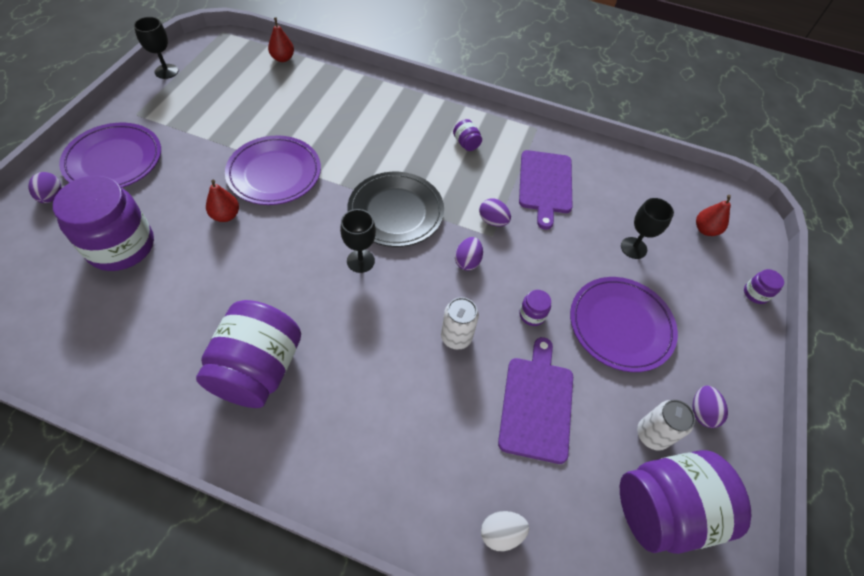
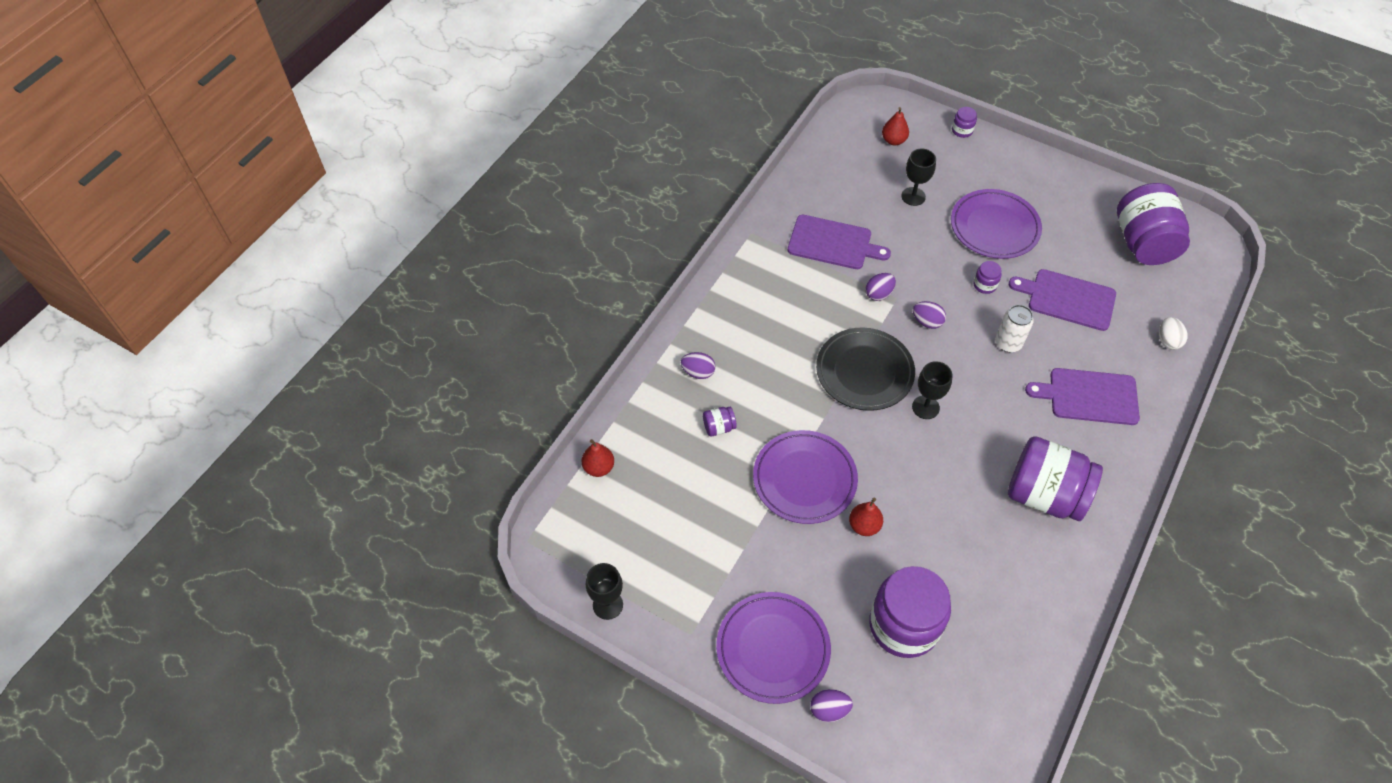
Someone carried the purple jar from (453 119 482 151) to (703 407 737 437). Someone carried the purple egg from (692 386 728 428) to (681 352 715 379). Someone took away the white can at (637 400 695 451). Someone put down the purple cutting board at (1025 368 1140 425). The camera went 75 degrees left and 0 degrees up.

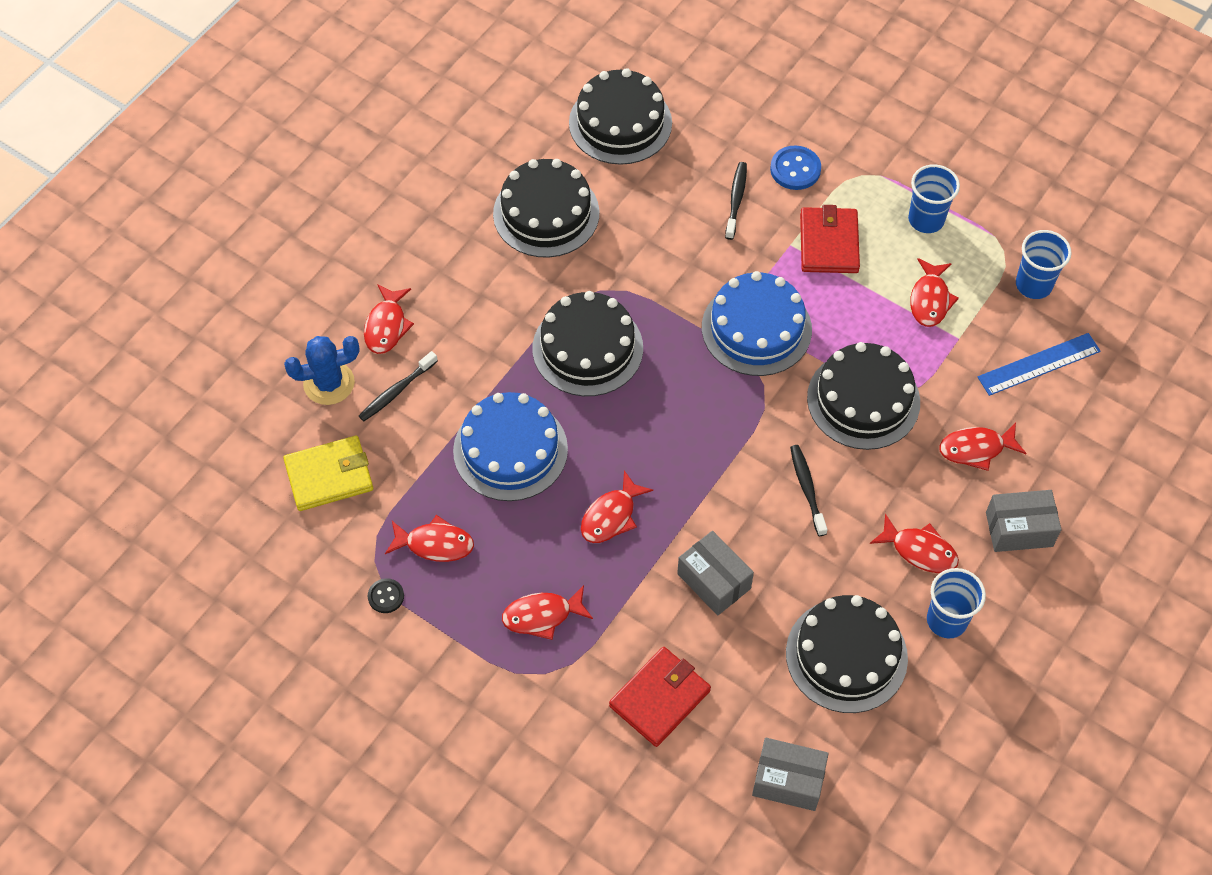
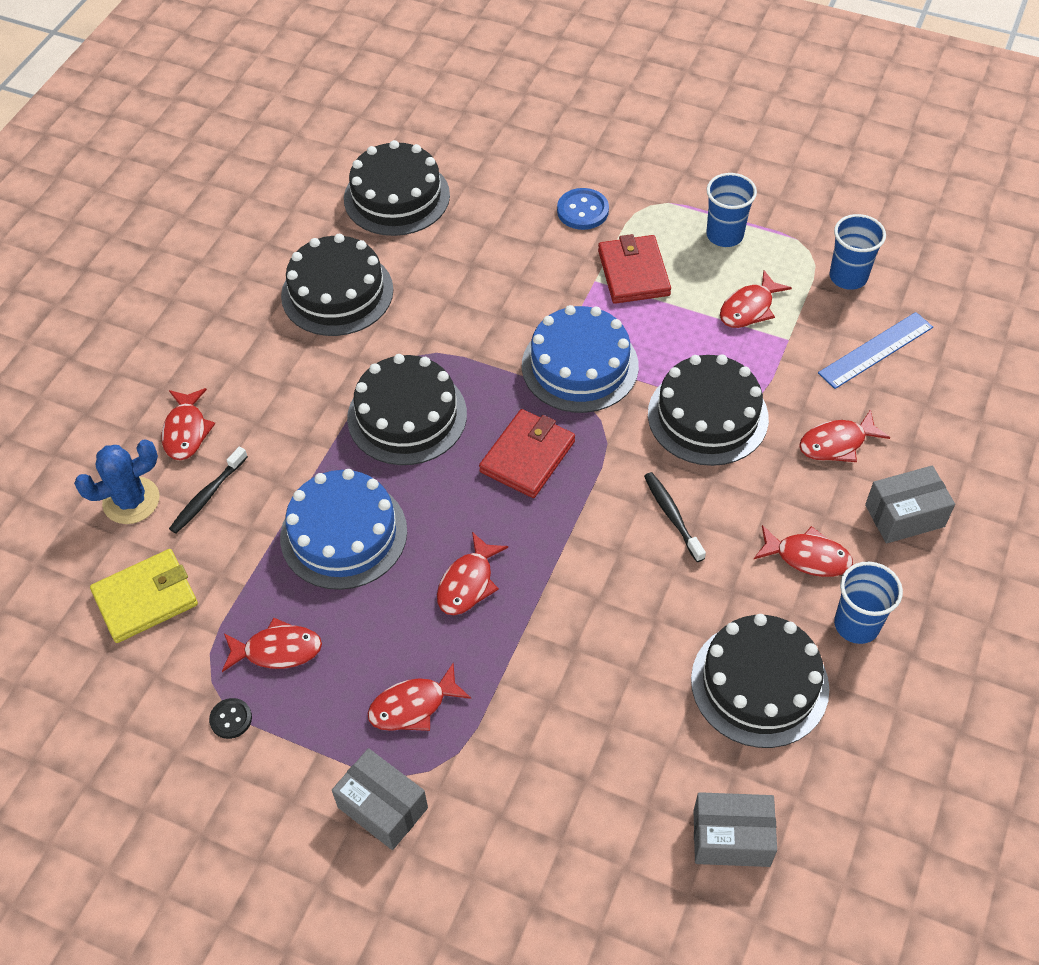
Someone took away the black toothbrush at (725 162 747 240). Someone rotated the red fish at (910 258 959 327) by 45 degrees clockwise. Someone carried the grey box from (677 531 754 615) to (332 748 428 850). Someone carried the red wallet from (609 647 711 747) to (479 409 575 498). The camera went 10 degrees left and 5 degrees down.

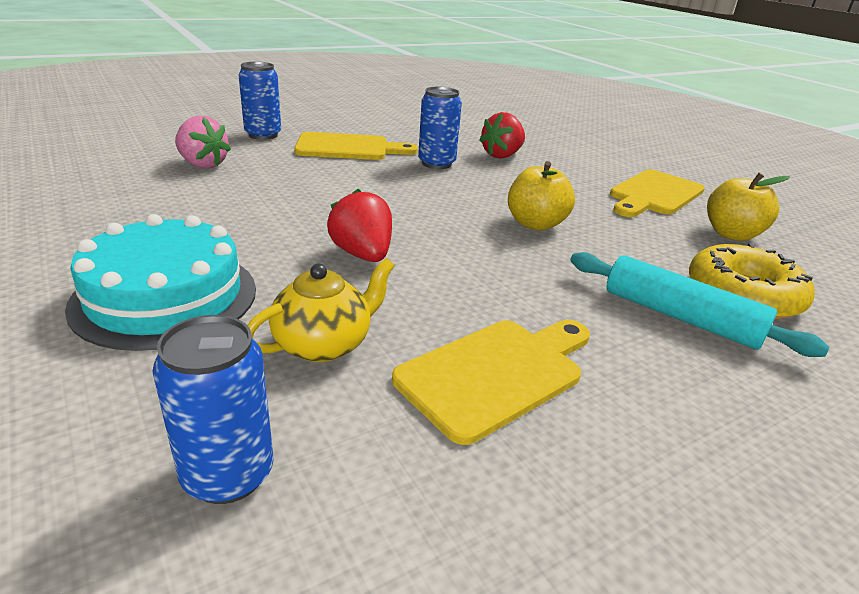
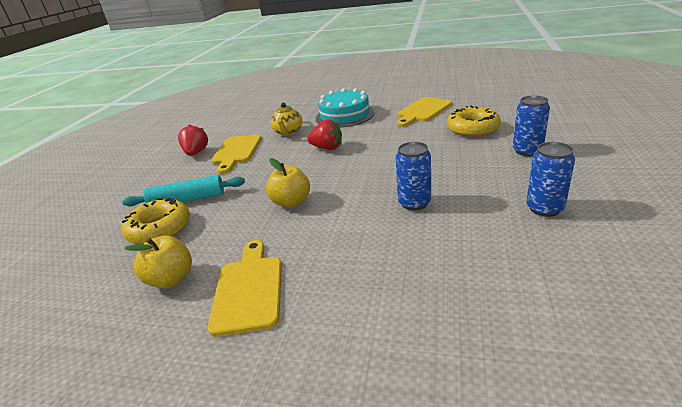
Someone carried the red strawberry from (479 112 525 159) to (178 125 208 156). Someone swapped the pink strawberry at (175 116 231 169) for the yellow donut at (447 106 501 137). Someone carried the yellow cutting board from (294 132 418 160) to (397 97 452 127). Someone carried the blue can from (152 315 273 504) to (526 142 575 217). The camera went 140 degrees right and 0 degrees up.

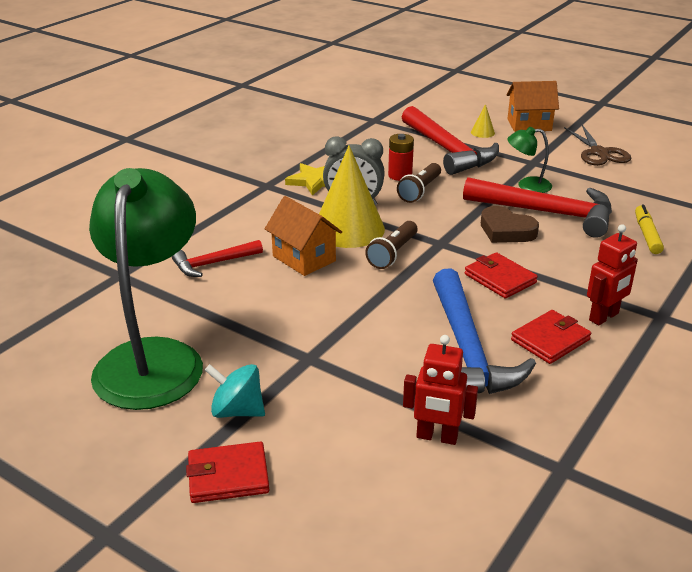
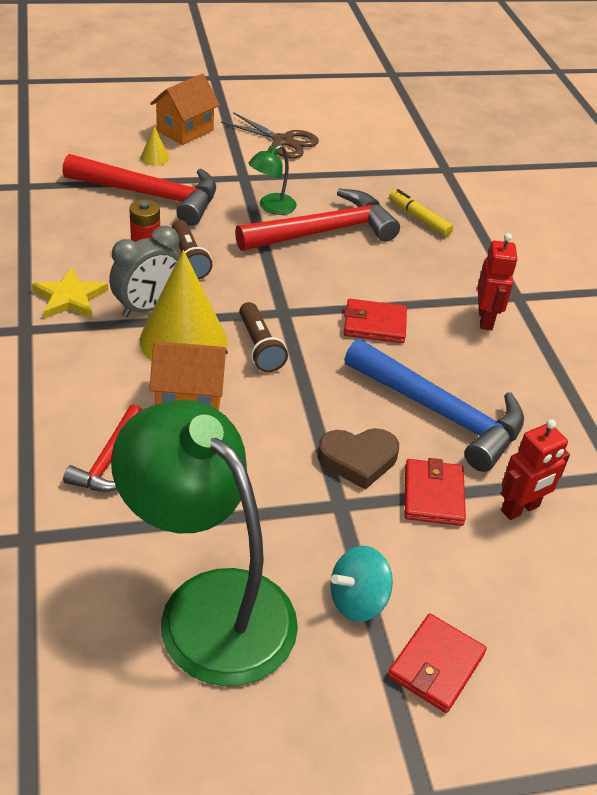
Someone carried the brown heart from (481 206 539 243) to (318 428 399 490). Someone carried the red wallet from (511 310 591 364) to (405 458 466 526). The camera went 50 degrees left and 10 degrees up.

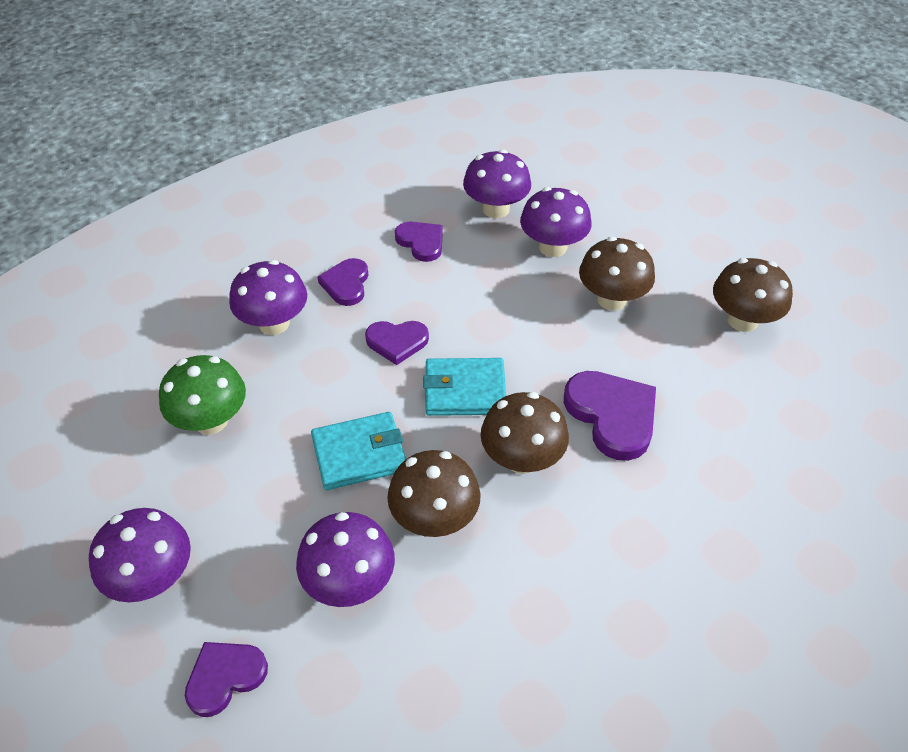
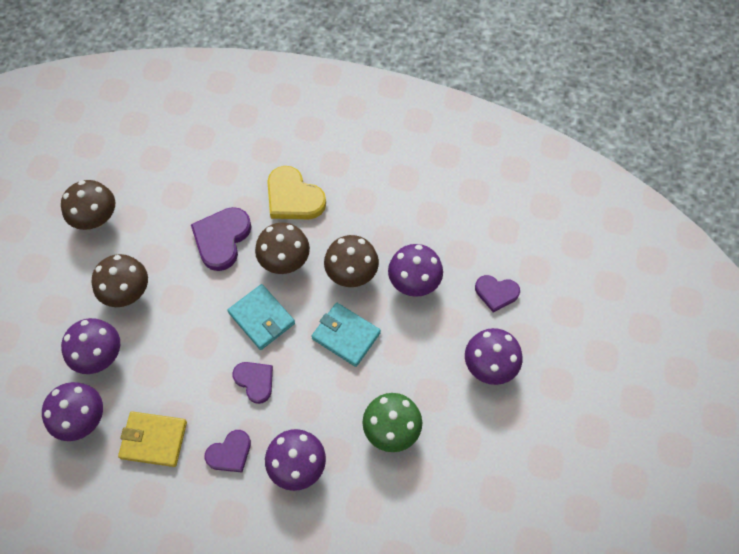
Someone swapped the purple heart at (395 222 443 262) for the yellow wallet at (118 411 187 467). Someone put down the yellow heart at (267 166 326 219). The camera went 130 degrees left and 15 degrees up.

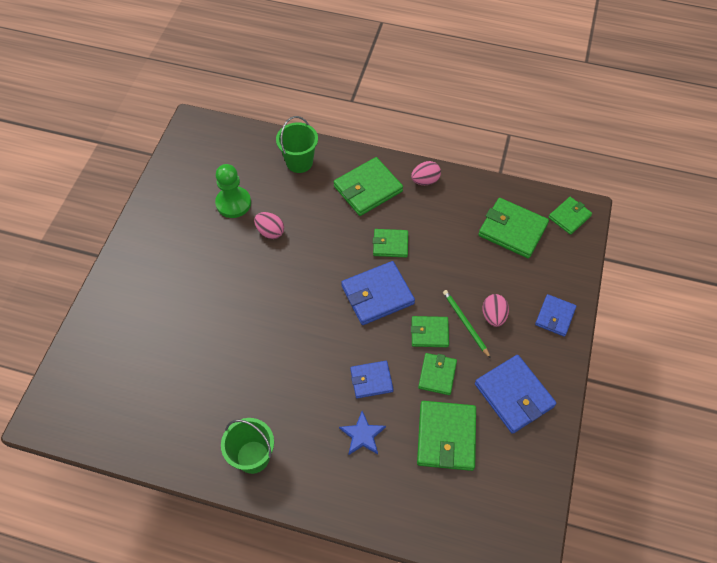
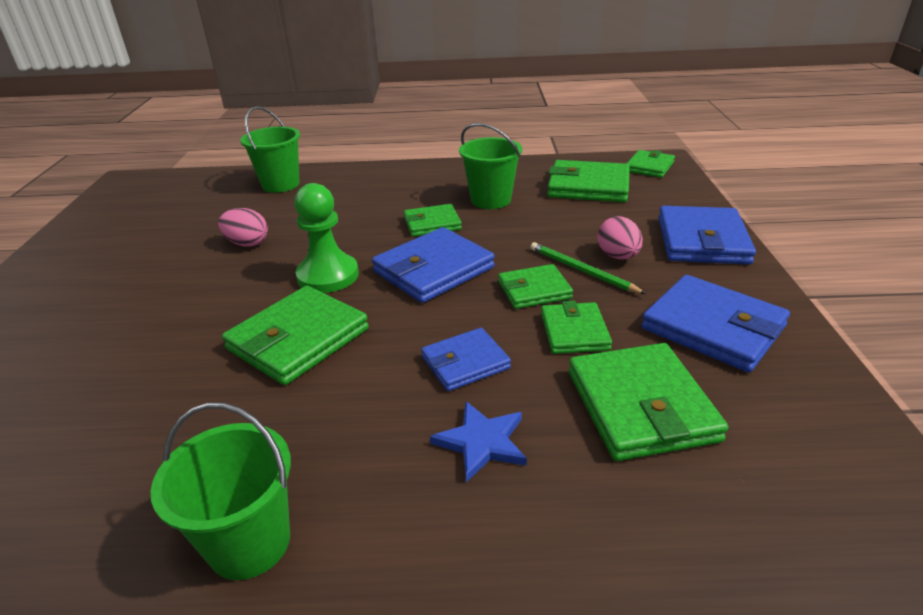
Someone carried the green wallet from (334 157 403 216) to (222 286 369 385). Someone took away the pink egg at (411 161 441 185). Someone carried the green pawn from (215 164 251 218) to (294 183 359 293). Someone scaled the blue wallet at (535 294 576 337) by 1.64. Someone put down the green bucket at (459 123 522 209). The camera went 15 degrees left and 25 degrees down.

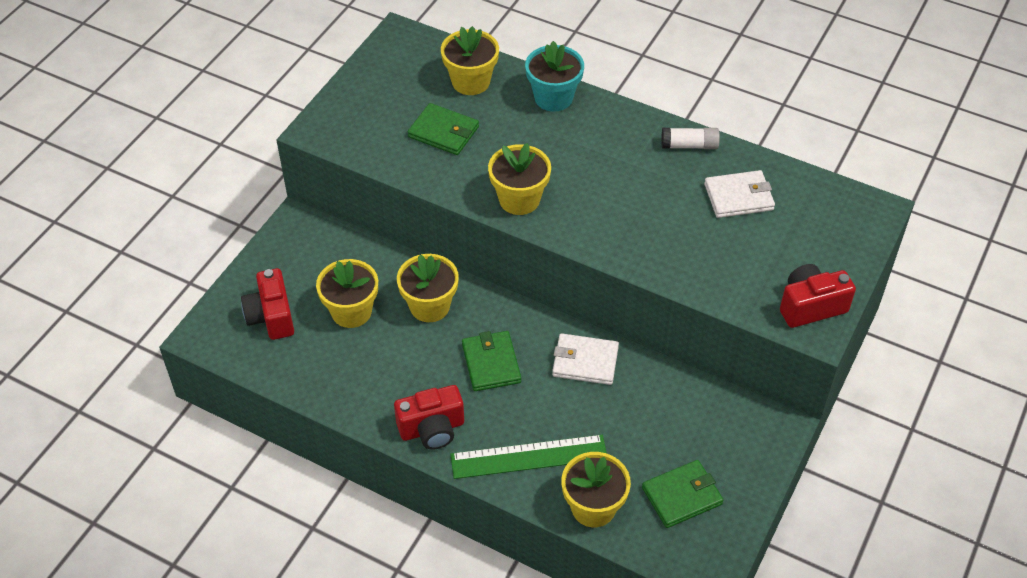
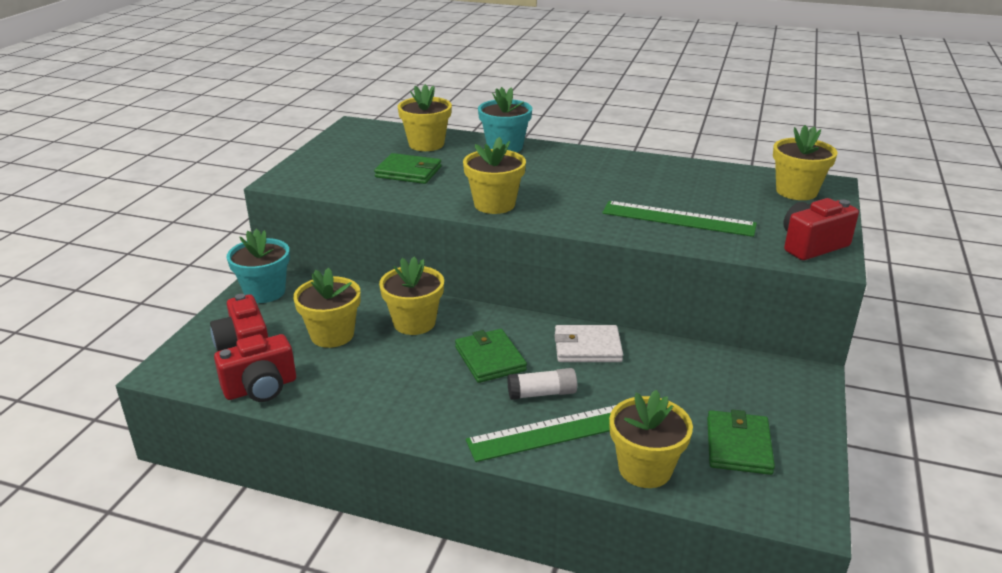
Someone carried the white glue stick from (661 128 720 149) to (507 368 577 400). Someone took away the white wallet at (704 170 775 218). Someone carried the red camera from (394 385 464 450) to (214 334 296 402). Someone rotated the green wallet at (642 460 723 528) by 45 degrees counterclockwise. Someone put down the yellow flower pot at (773 125 838 200). Someone put down the green ruler at (602 201 757 237). Someone put down the turquoise flower pot at (226 229 290 303). The camera went 10 degrees left and 20 degrees down.

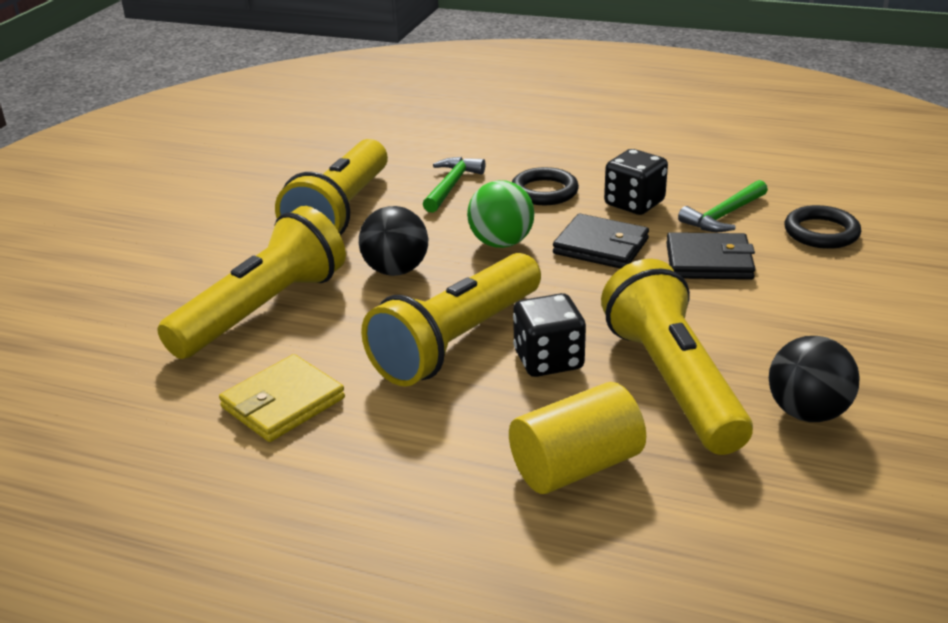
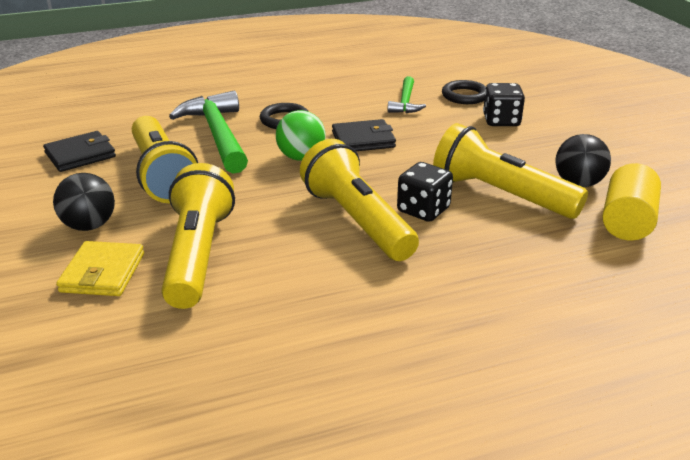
Someone carried the black dice from (604 149 668 215) to (483 83 525 126). Someone scaled the green hammer at (423 157 486 213) by 1.84. Someone carried the black ball from (359 206 428 276) to (53 173 115 231). Someone carried the black wallet from (666 232 755 280) to (43 131 116 172). Someone rotated the yellow flashlight at (361 253 541 386) by 150 degrees clockwise. Someone carried the yellow wallet from (219 354 345 442) to (56 241 144 296). Someone carried the yellow cylinder from (509 382 646 494) to (602 163 661 240). The camera went 40 degrees left and 0 degrees up.

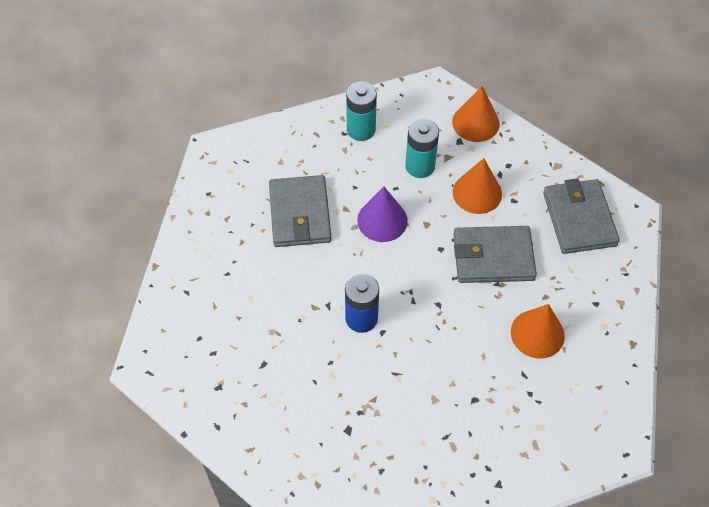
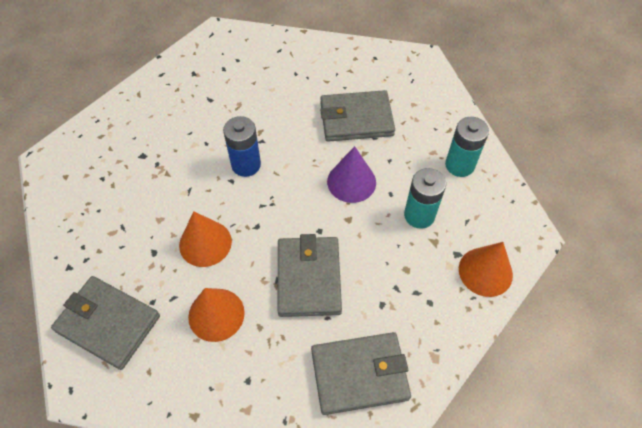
Someone carried the orange cone from (453 158 502 214) to (179 211 232 267). Someone put down the grey wallet at (51 276 160 370). The camera went 90 degrees right and 0 degrees up.

